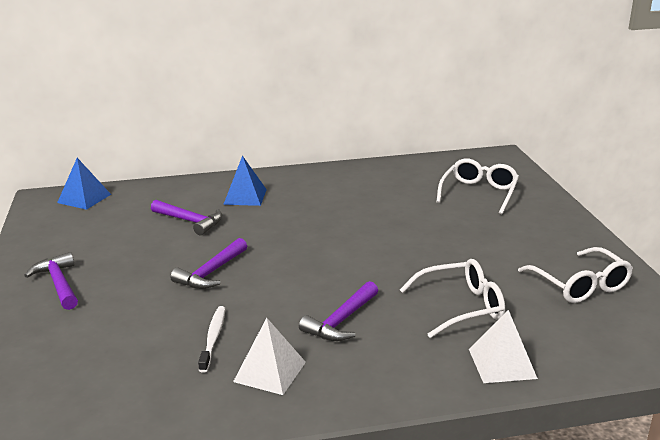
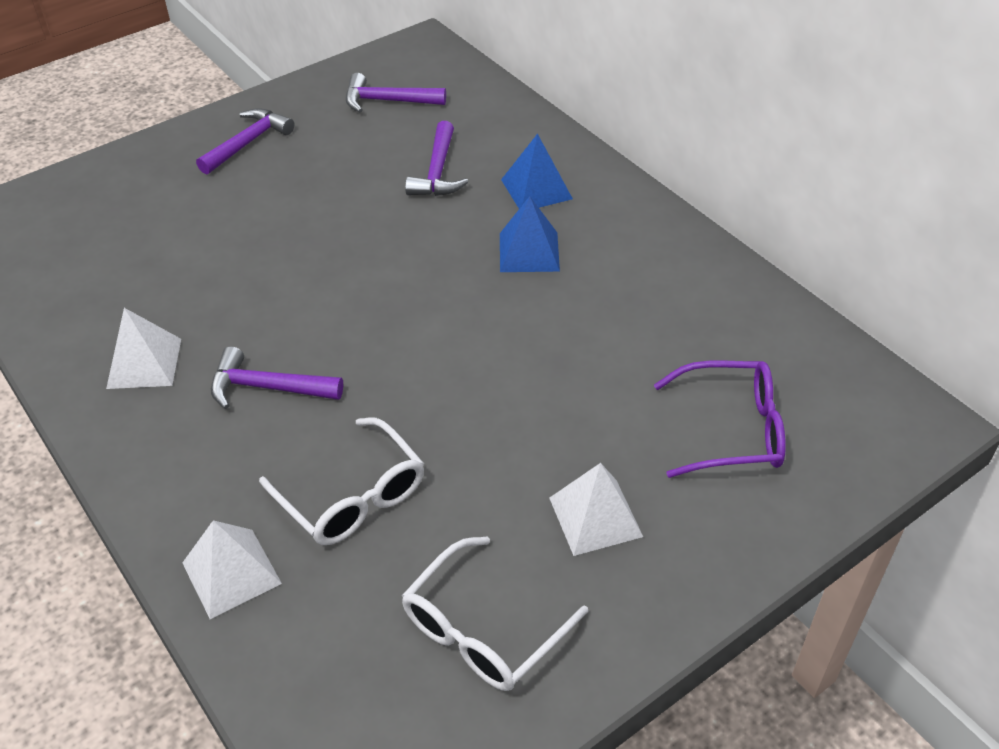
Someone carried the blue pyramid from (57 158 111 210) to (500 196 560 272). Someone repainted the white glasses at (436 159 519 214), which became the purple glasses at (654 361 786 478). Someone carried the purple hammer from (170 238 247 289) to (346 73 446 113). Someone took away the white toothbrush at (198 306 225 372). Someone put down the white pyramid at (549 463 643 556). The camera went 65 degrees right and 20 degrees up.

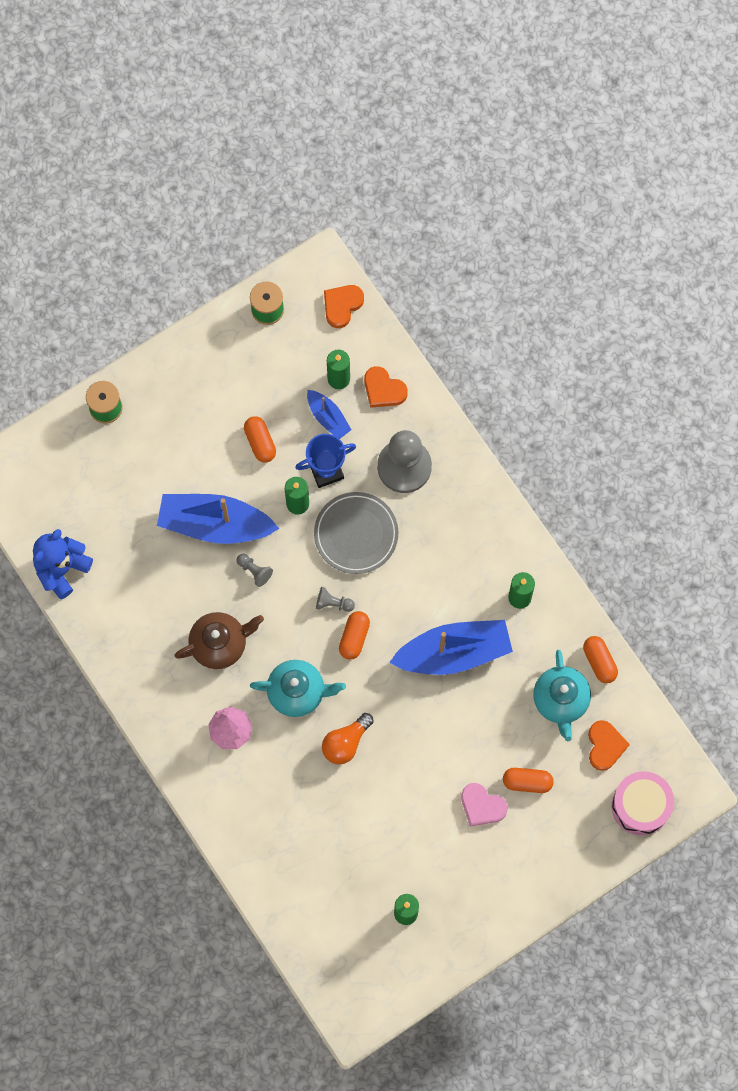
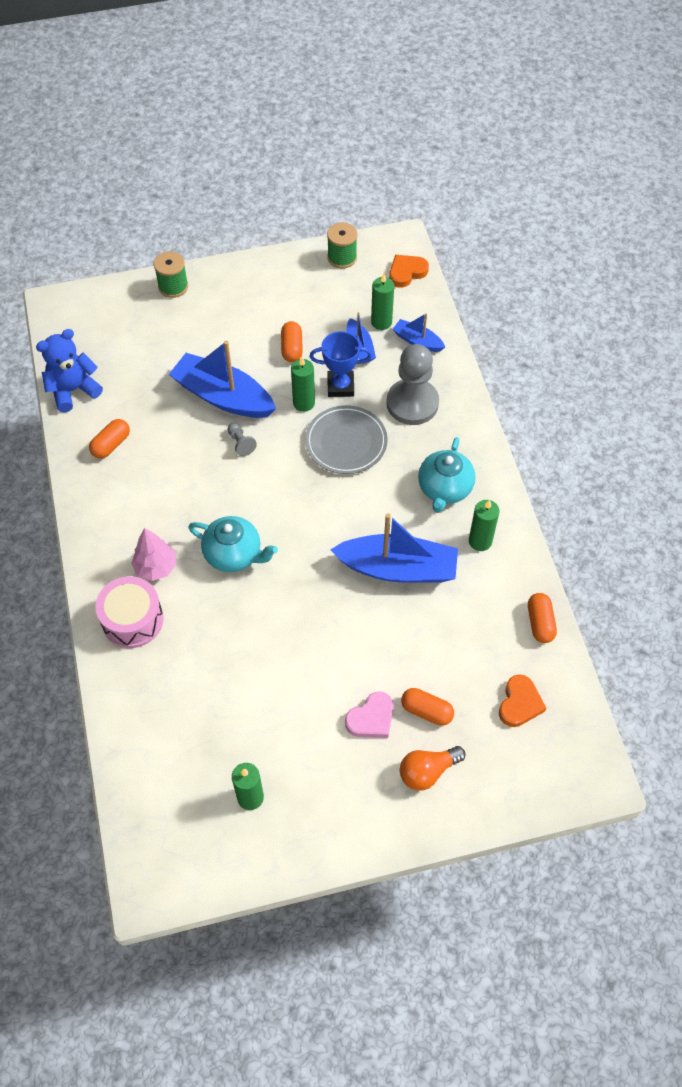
Someone swapped the orange heart at (364 366 408 408) for the blue boat at (393 313 445 352). Someone took away the grey pawn at (316 587 355 612). Someone carried the orange capsule from (339 611 370 660) to (89 419 130 458). Someone took away the brown teapot at (174 612 264 669). Someone carried the turquoise teapot from (533 650 591 741) to (418 437 475 513). Someone carried the orange light bulb from (322 713 374 765) to (400 746 465 791). Someone carried the pink drum from (612 771 674 836) to (95 576 164 648). Someone rotated the pink heart at (461 783 508 827) by 90 degrees counterclockwise. The camera went 20 degrees right and 15 degrees down.

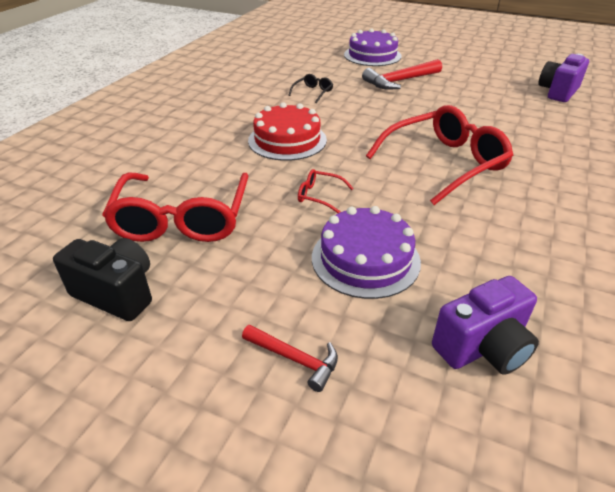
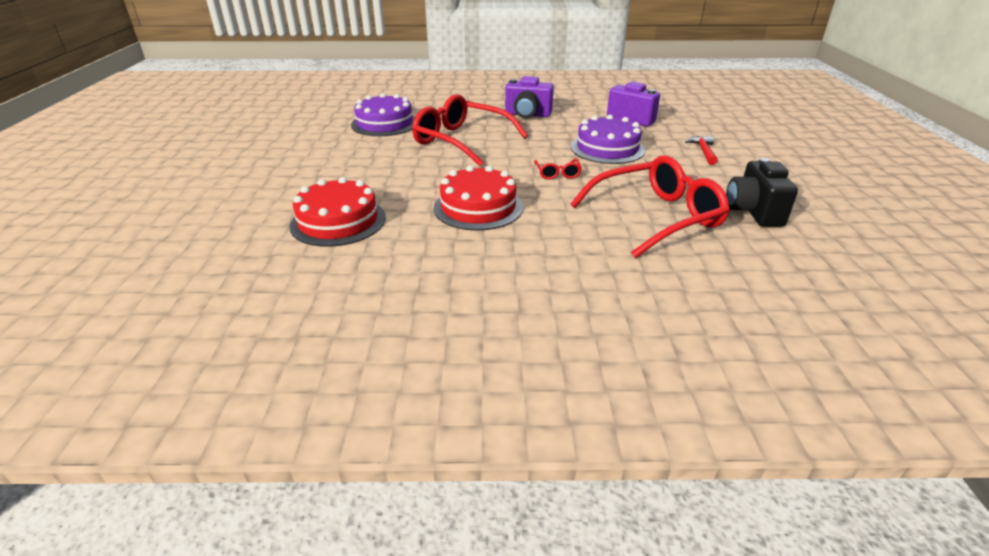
Someone carried the purple cake from (344 28 401 66) to (351 93 415 136). Someone carried the purple camera from (538 54 589 102) to (505 76 554 118). Someone took away the red hammer at (362 59 442 90). Someone swapped the black glasses at (288 74 333 103) for the red cake at (289 177 386 247). The camera went 115 degrees left and 5 degrees down.

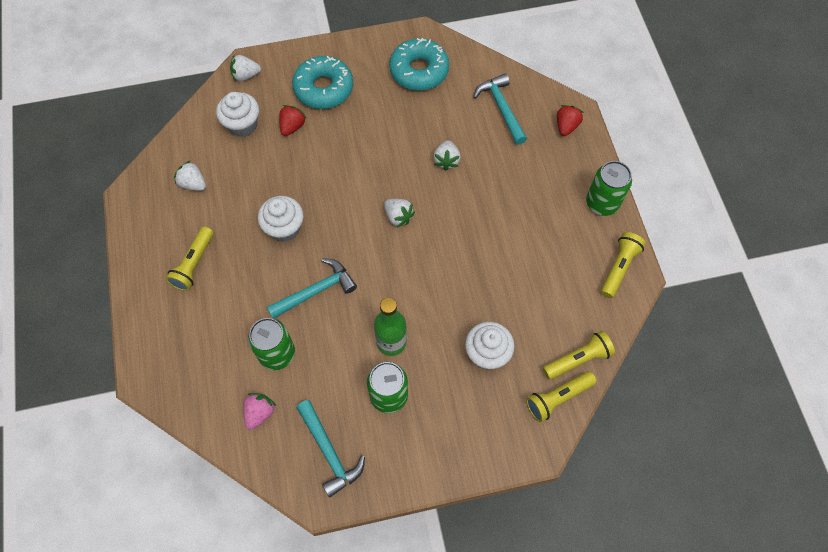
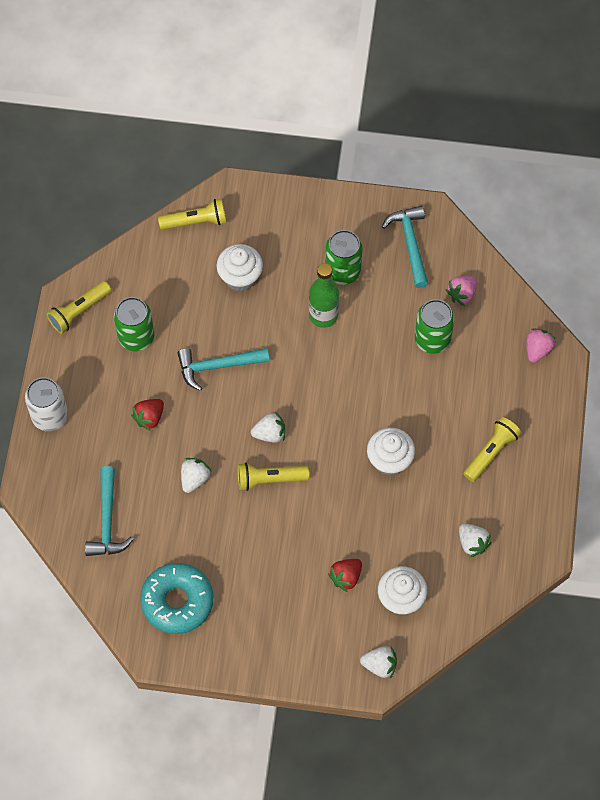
Someone took away the turquoise donut at (292 56 353 109). Someone carried the red strawberry from (557 105 584 136) to (131 399 164 431). Someone carried the green can from (586 161 632 216) to (114 297 154 351). Someone rotated the white strawberry at (384 199 415 228) by 105 degrees clockwise. Someone carried the turquoise hammer from (267 258 357 319) to (178 348 269 391). Someone carried the yellow flashlight from (543 331 615 380) to (238 463 309 491). Someone put down the pink strawberry at (526 328 555 363). Someone put down the white can at (25 377 68 431). The camera went 160 degrees left and 0 degrees up.

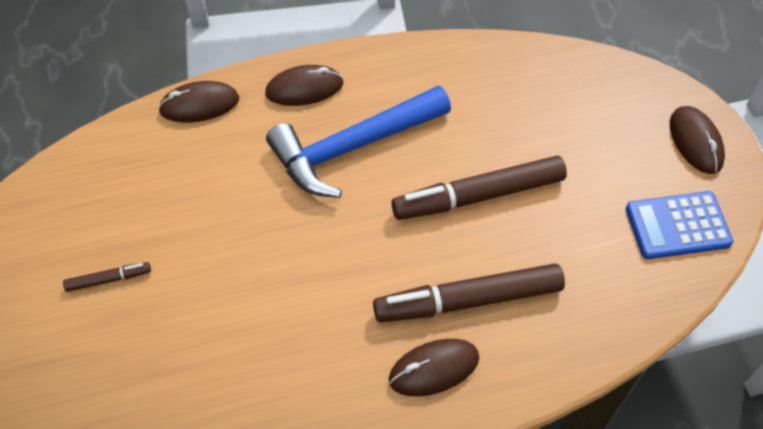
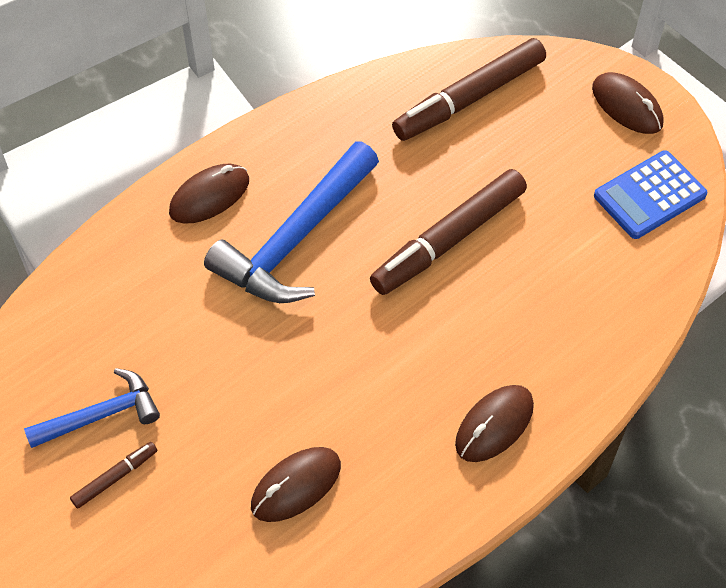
Someone carried the brown mouse from (158 81 239 123) to (251 447 341 522). Someone carried the brown marker from (373 264 565 322) to (392 38 546 141). Someone put down the blue hammer at (24 368 160 448). The camera went 25 degrees left and 0 degrees up.

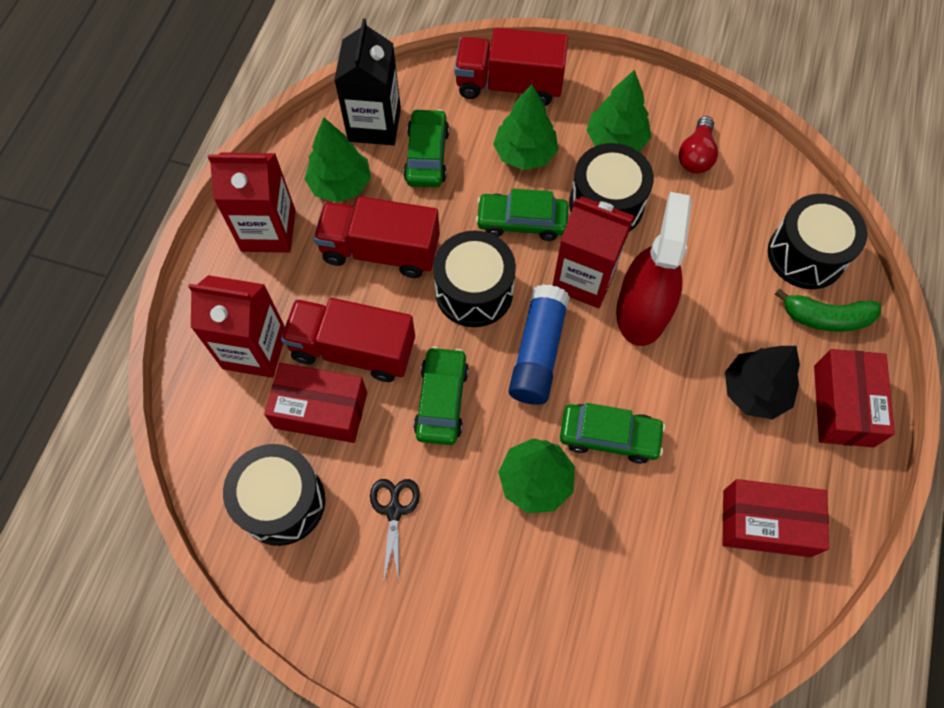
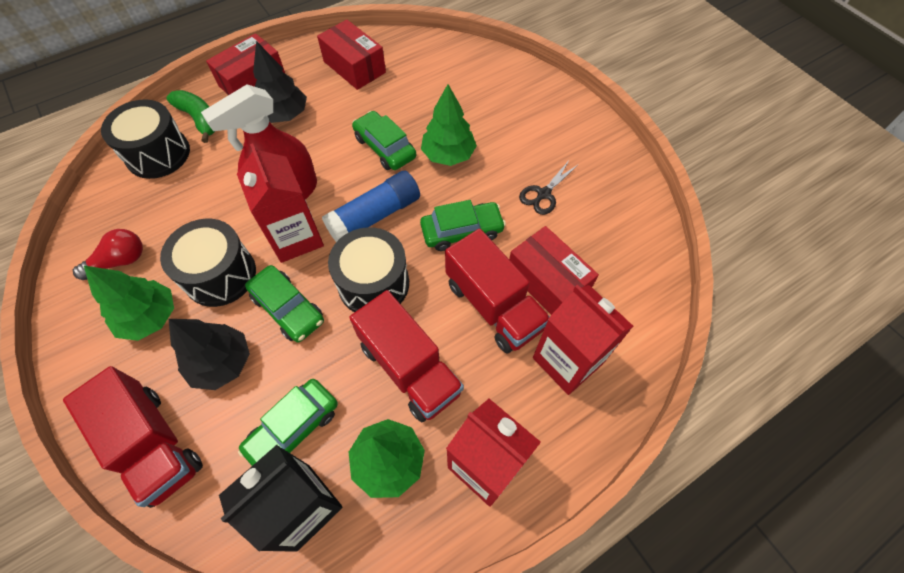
Someone repainted the green tree at (493 84 558 170), which became the black tree at (169 319 250 390). Someone rotated the green car at (413 346 469 445) by 150 degrees counterclockwise. Someone took away the black drum at (223 444 325 546). The camera went 140 degrees left and 5 degrees down.

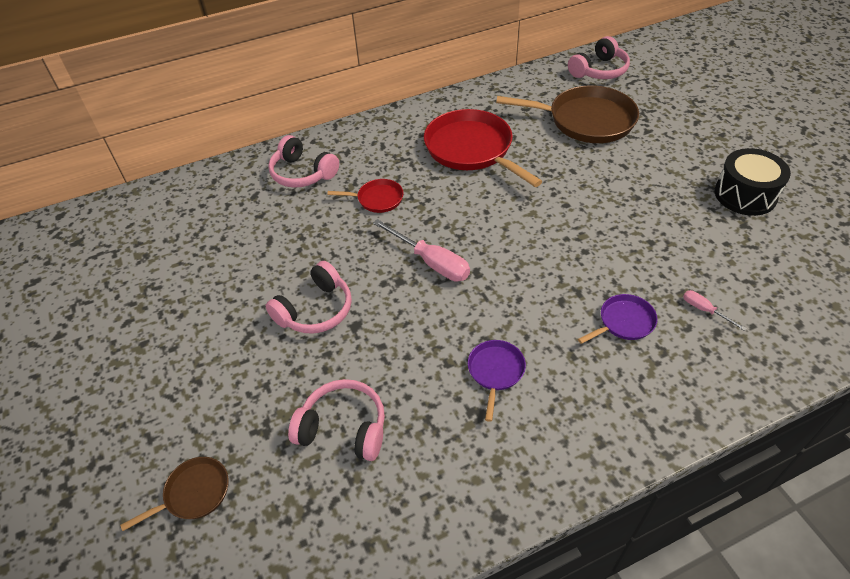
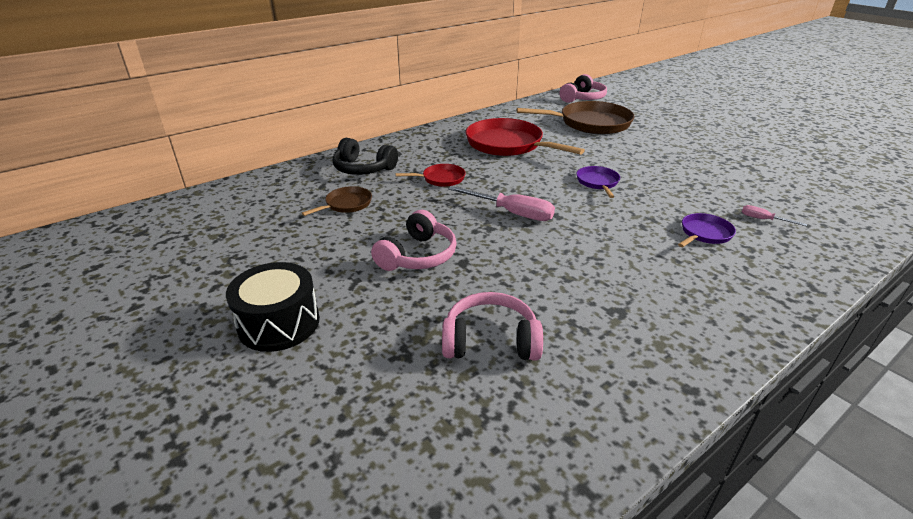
Someone repainted the pink headphones at (268 135 339 188), which became the black headphones at (332 138 398 175). Someone carried the black drum from (715 148 791 216) to (226 262 320 352). Someone carried the purple pan from (468 340 526 422) to (576 166 620 198). Someone carried the brown pan from (120 457 229 531) to (302 186 372 216). The camera went 15 degrees left and 15 degrees down.

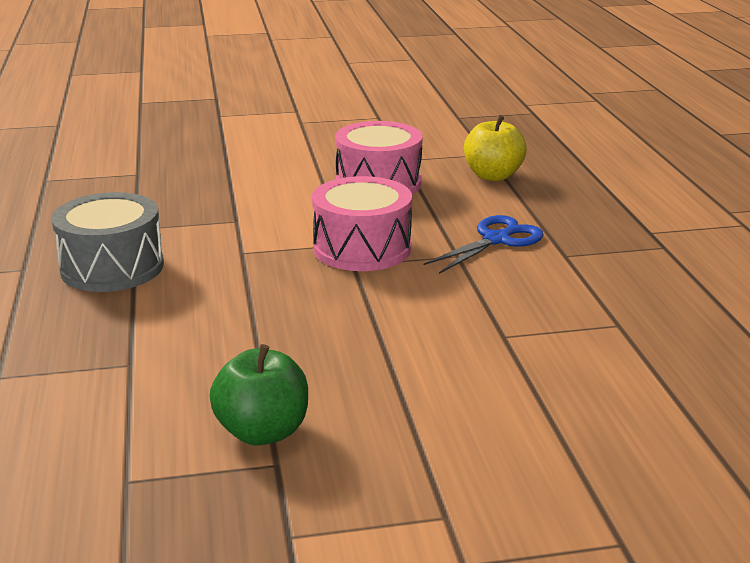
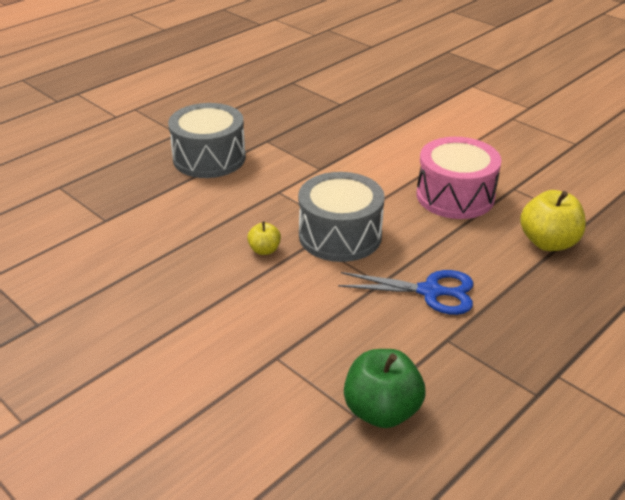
Someone repainted the pink drum at (312 176 412 271), which became the grey drum at (298 172 385 262). Someone carried the green apple from (210 344 308 446) to (344 349 425 428). Someone put down the yellow apple at (247 222 281 255). The camera went 55 degrees right and 10 degrees up.

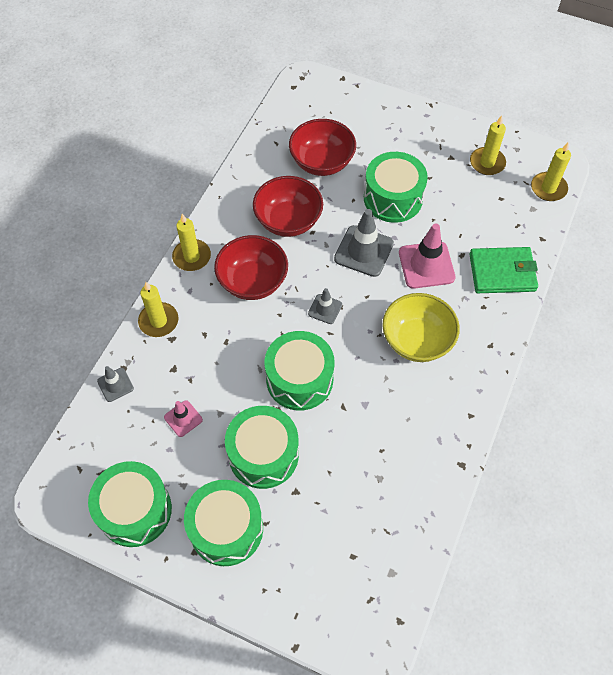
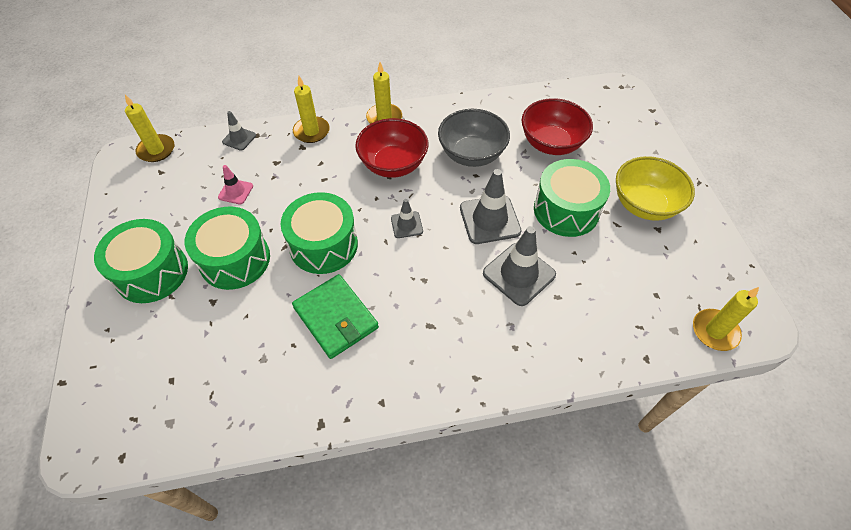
Someone carried the yellow candle from (470 115 506 175) to (125 95 174 162). Someone repainted the red bowl at (253 176 323 237), which became the grey bowl at (438 109 510 167). Someone repainted the pink traffic cone at (399 223 456 289), which became the grey traffic cone at (483 226 556 306). Someone carried the green wallet from (469 247 538 293) to (292 274 379 359). Someone carried the yellow bowl from (383 293 460 362) to (616 156 695 221). Someone took away the green drum at (88 461 172 547). The camera went 55 degrees right and 5 degrees down.

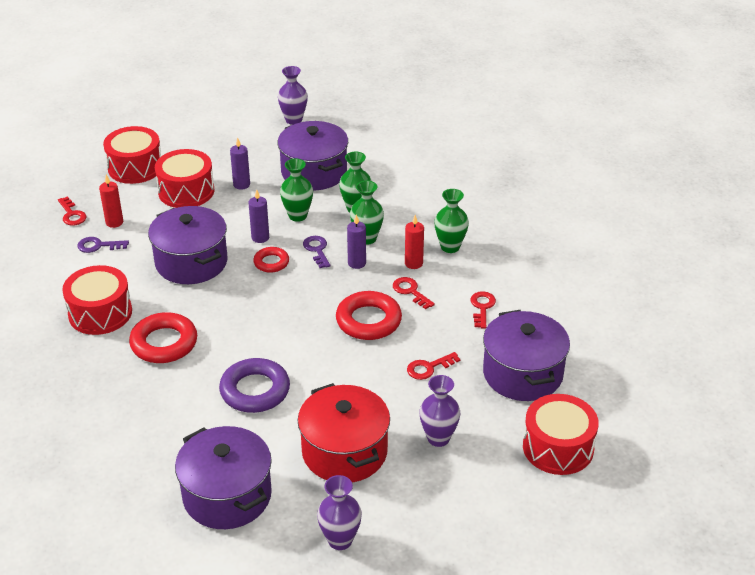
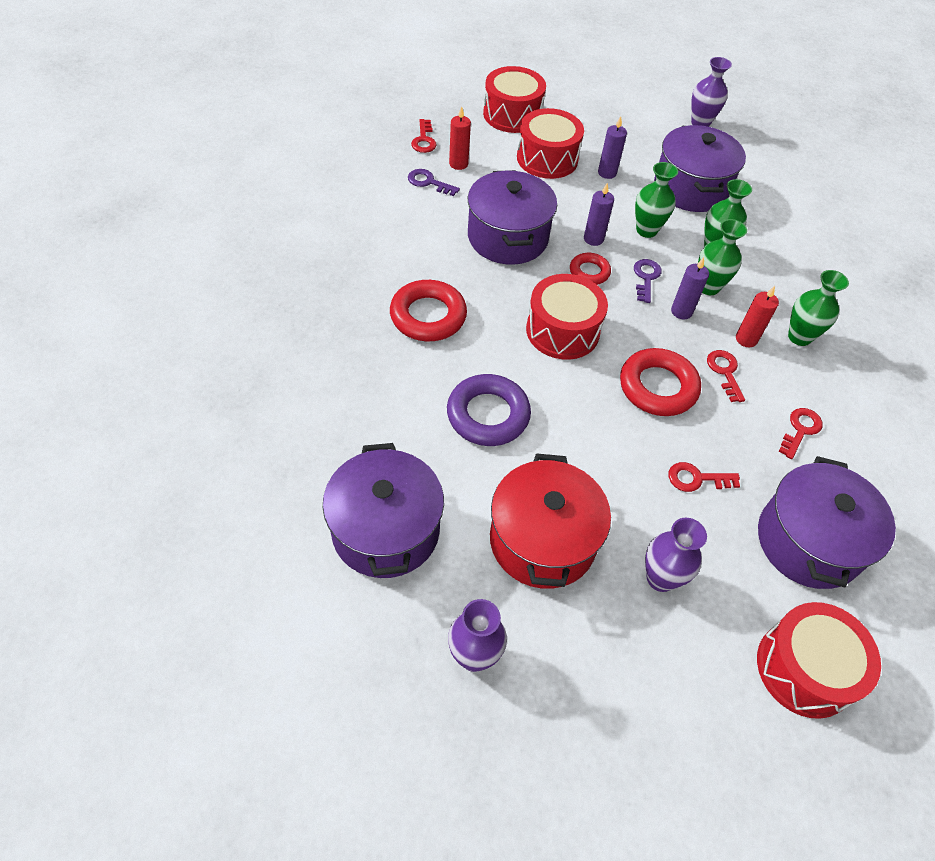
Someone carried the red drum from (62 265 132 335) to (526 274 608 360). The camera went 25 degrees right and 15 degrees up.

